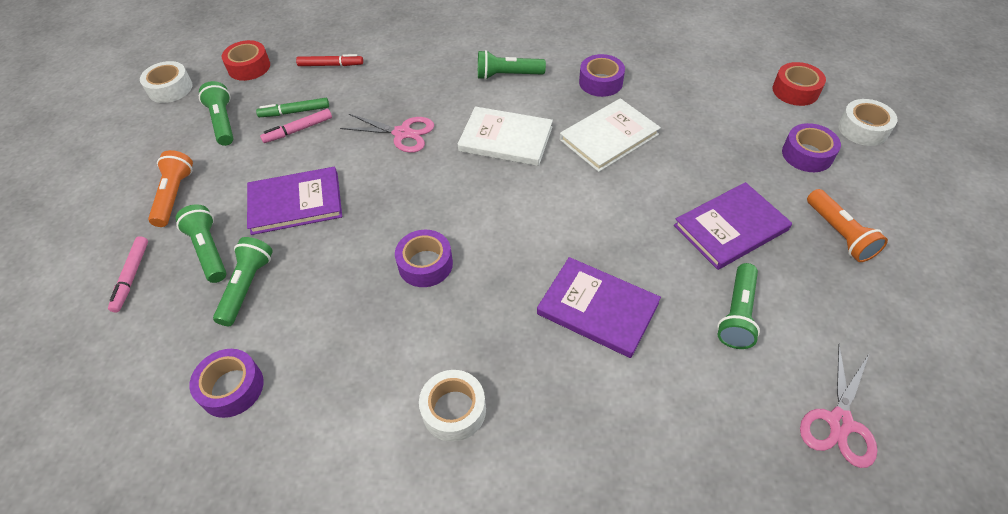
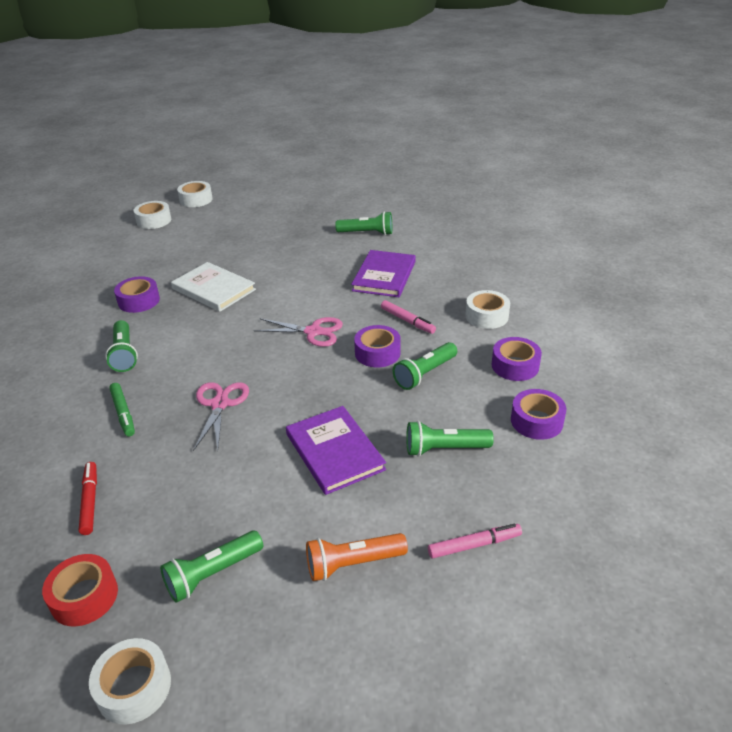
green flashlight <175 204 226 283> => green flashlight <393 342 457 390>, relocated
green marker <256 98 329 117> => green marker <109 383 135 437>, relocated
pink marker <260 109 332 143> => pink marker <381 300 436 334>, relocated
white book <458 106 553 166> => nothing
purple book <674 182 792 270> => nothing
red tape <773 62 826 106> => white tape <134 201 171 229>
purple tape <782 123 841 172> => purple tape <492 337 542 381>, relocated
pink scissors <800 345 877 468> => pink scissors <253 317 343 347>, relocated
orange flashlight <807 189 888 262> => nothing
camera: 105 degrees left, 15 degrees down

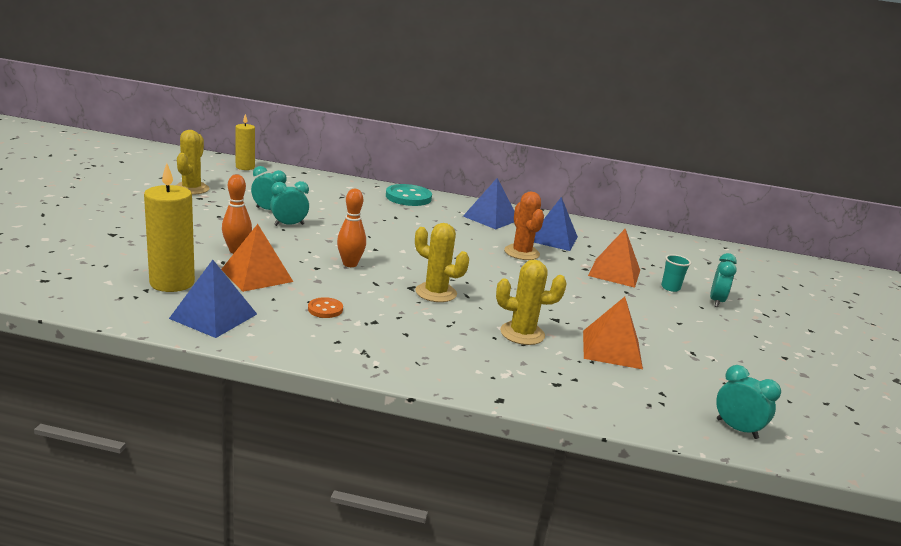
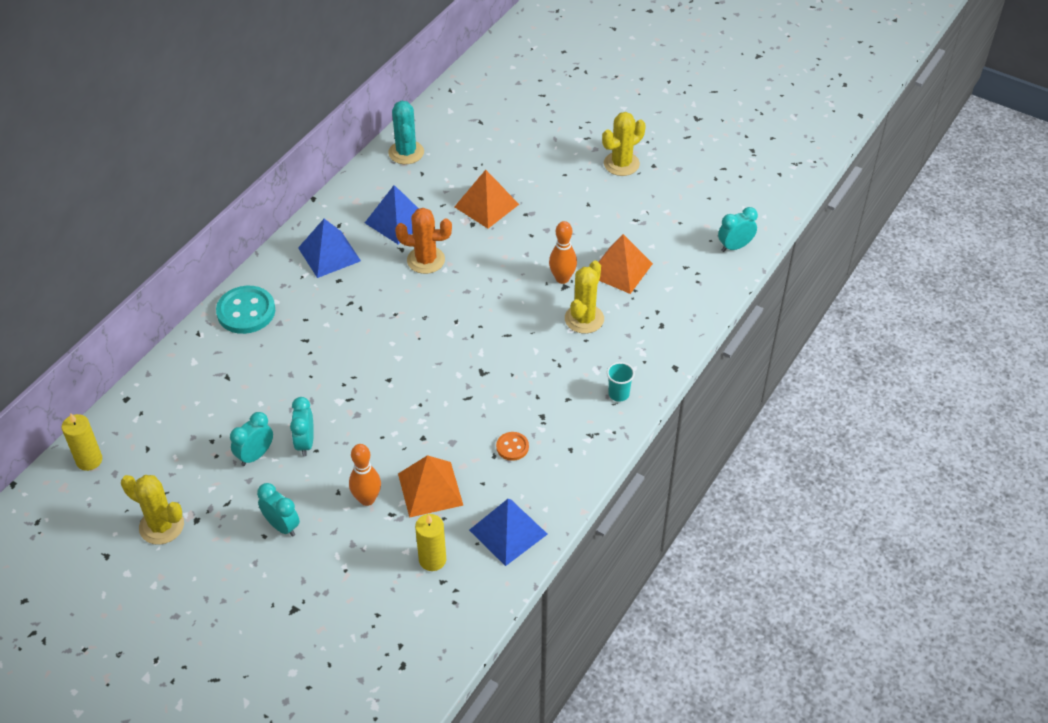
yellow candle <144 163 195 292> => yellow candle <415 514 446 571>, x0.64
orange bowling pin <337 189 366 267> => orange bowling pin <549 221 577 284>, relocated
yellow cactus <415 223 469 302> => yellow cactus <602 112 646 176>, relocated
turquoise cup <661 254 691 292> => turquoise cup <607 362 635 402>, relocated
turquoise clock <710 253 737 307> => turquoise clock <257 483 300 537>, relocated
nothing => turquoise cactus <388 101 424 164>
camera: 65 degrees left, 25 degrees up

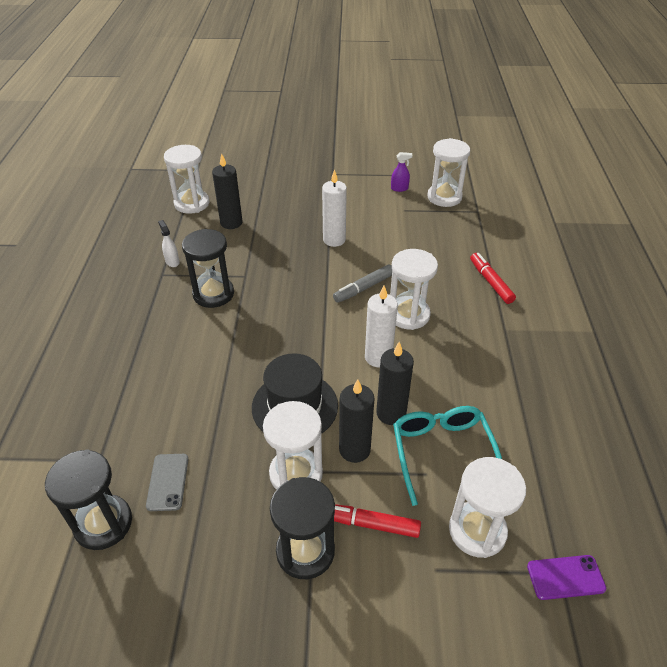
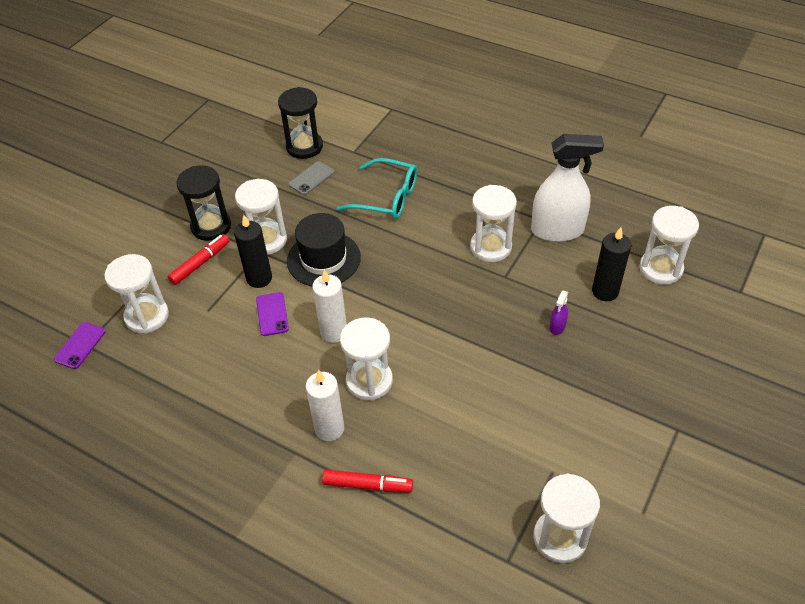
grey phone <146 454 188 511> => grey phone <289 161 334 195>, 75 degrees counterclockwise
white spray bottle <158 220 179 267> => white spray bottle <531 134 604 242>, x2.49
black hourglass <182 229 234 308> => white hourglass <470 185 517 262>
white candle <322 169 347 247> => white candle <305 370 344 441>, relocated
grey marker <333 265 392 303> => nothing
black candle <376 342 414 425> => purple phone <256 292 289 336>
purple spray bottle <391 152 412 192> => purple spray bottle <550 290 568 335>, relocated
turquoise glasses <393 406 502 506> => turquoise glasses <336 158 417 219>, relocated
camera: 120 degrees right, 5 degrees up

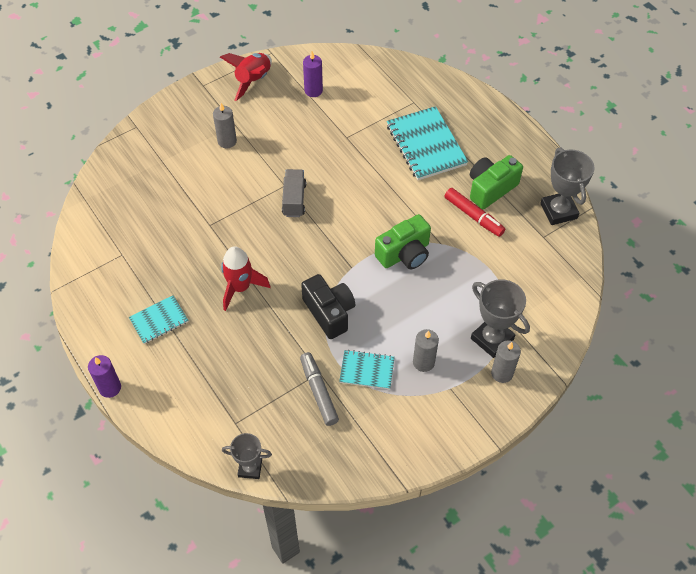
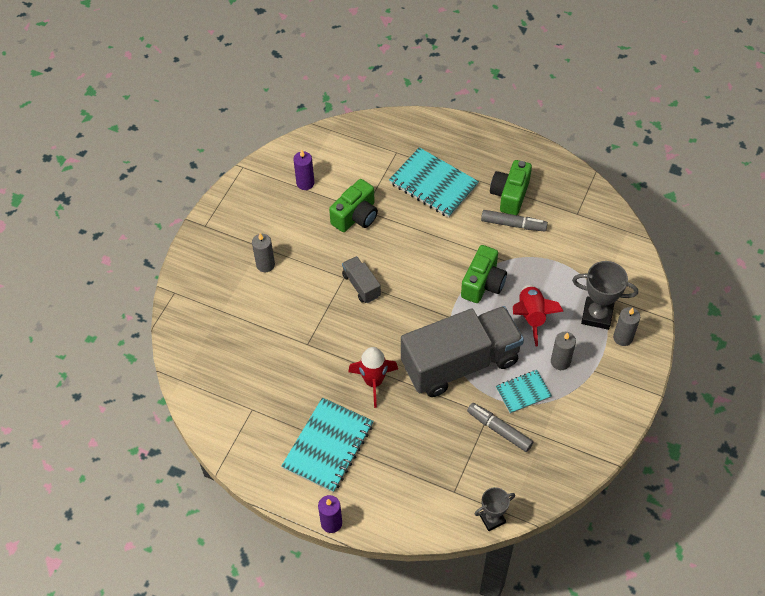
turquoise notebook <129 295 188 344> => turquoise notebook <281 398 374 493>, x1.78
red rocket <220 53 272 101> => red rocket <513 284 564 346>, relocated
black camera <301 274 355 339> => grey truck <401 306 524 397>
red marker <445 188 506 237> => grey marker <481 210 548 231>
grey trophy <540 148 595 225> => nothing
nothing => green camera <329 179 378 232>
camera: 30 degrees left, 0 degrees up

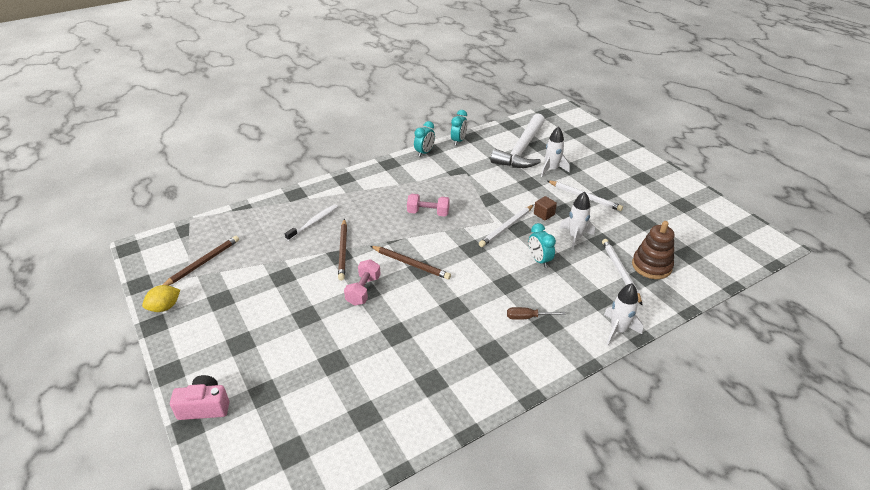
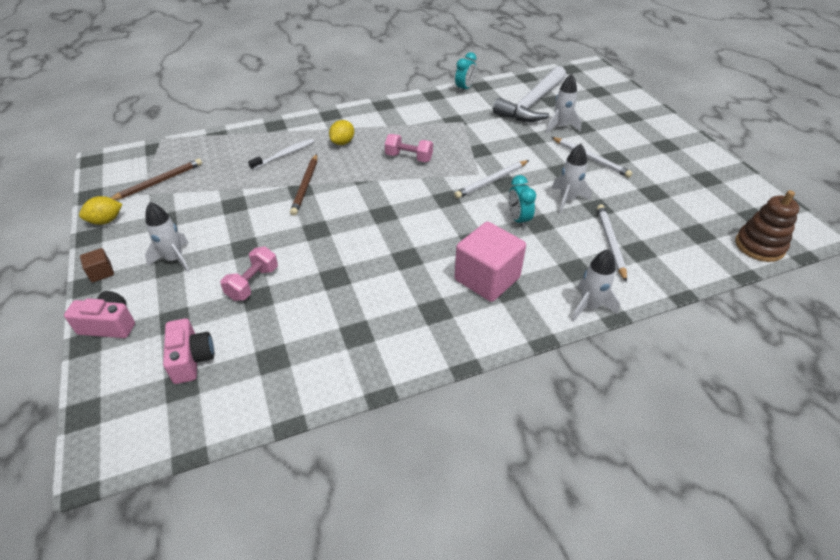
pink dumbbell <344 259 381 306> => pink dumbbell <220 246 278 301>, relocated
brown pencil <371 246 451 280> => nothing
turquoise clock <414 121 435 157> => nothing
brown screwdriver <507 307 566 320> => pink cube <454 222 526 302>
brown cube <534 196 557 221> => brown cube <80 248 114 283>, relocated
brown stacking toy <632 221 674 279> => brown stacking toy <735 190 799 262>, relocated
nothing => white rocket <145 202 190 273>
nothing => pink camera <163 318 214 384>
nothing => yellow lemon <329 120 354 145>
camera: 10 degrees right, 5 degrees up

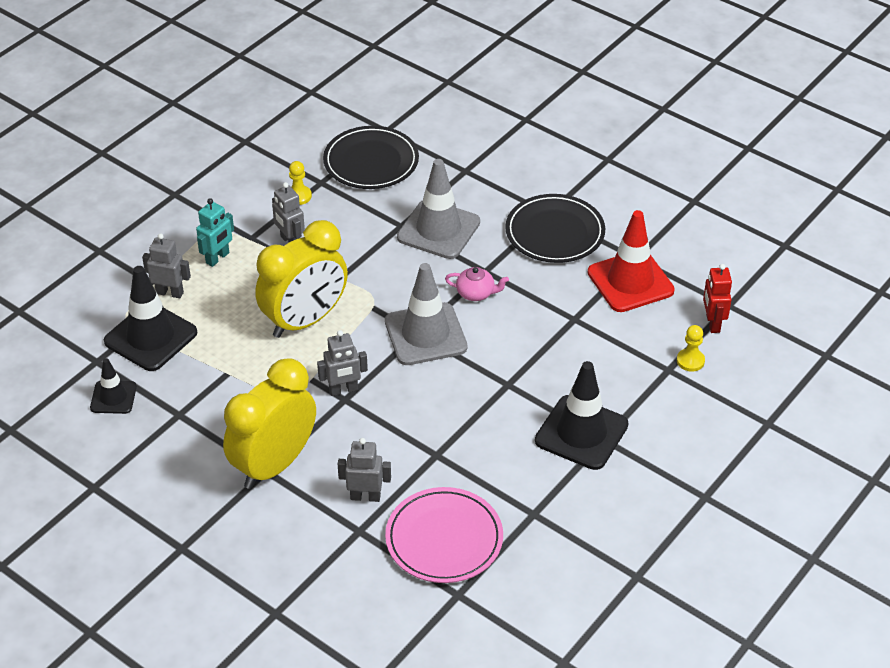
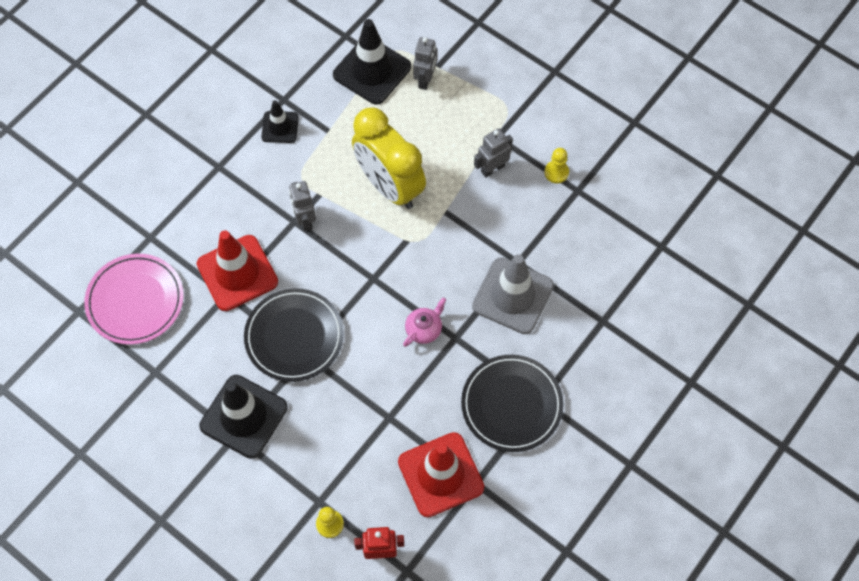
black traffic cone <90 358 137 414> => black traffic cone <261 100 299 143>, relocated
turquoise robot <196 198 234 267> => nothing
yellow clock <223 358 316 489> => nothing
black plate <323 126 419 189> => black plate <244 288 344 382>, relocated
grey robot <338 438 391 502> => nothing
grey traffic cone <385 263 468 365> => nothing
pink teapot <445 267 509 301> => pink teapot <403 298 446 347>, 150 degrees counterclockwise
nothing => red traffic cone <197 230 278 311>
camera: 90 degrees right, 20 degrees up

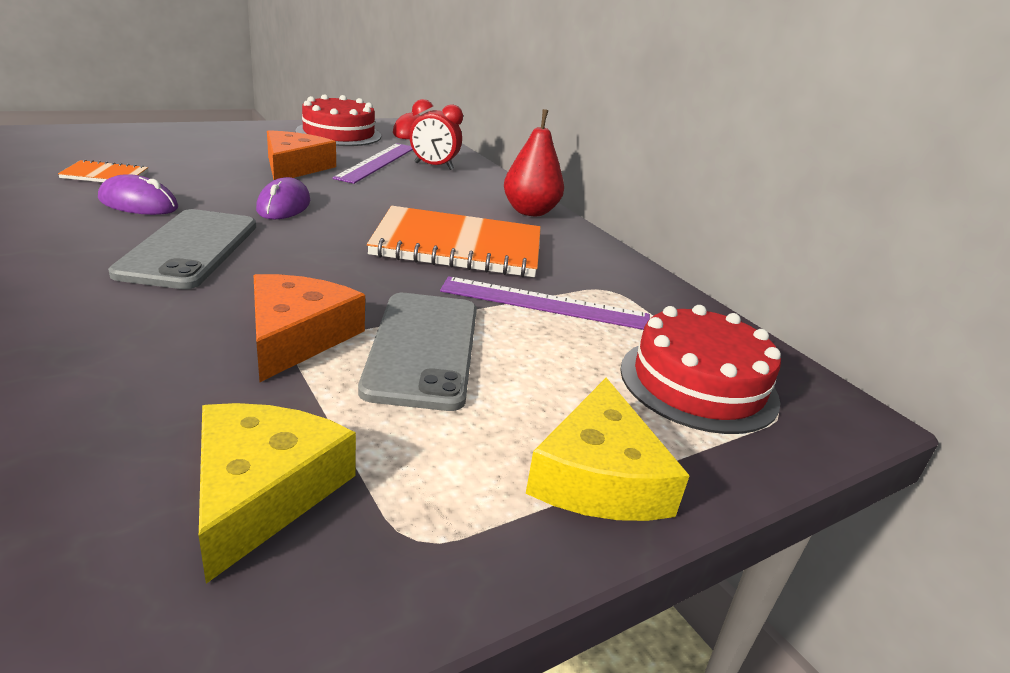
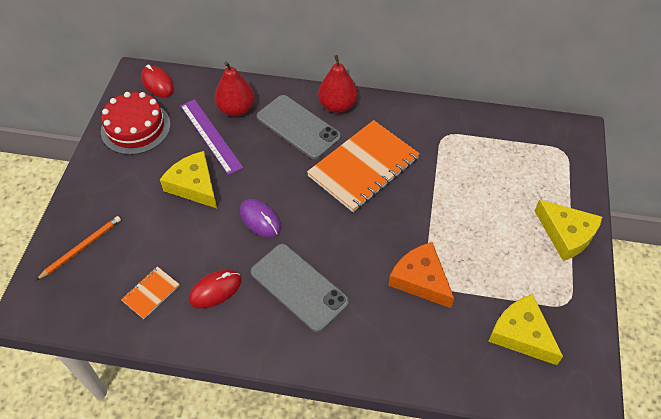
purple mouse <98 175 178 215> => red mouse <189 270 241 309>
orange cheese <267 130 336 180> => yellow cheese <160 151 217 208>
grey phone <358 293 477 411> => grey phone <257 95 341 159>, relocated
red clock <410 99 463 170> => red pear <215 61 255 117>
purple ruler <440 276 650 330> => nothing
red cake <620 305 781 434> => nothing
nothing => orange pencil <36 216 121 280>
camera: 45 degrees left, 25 degrees up

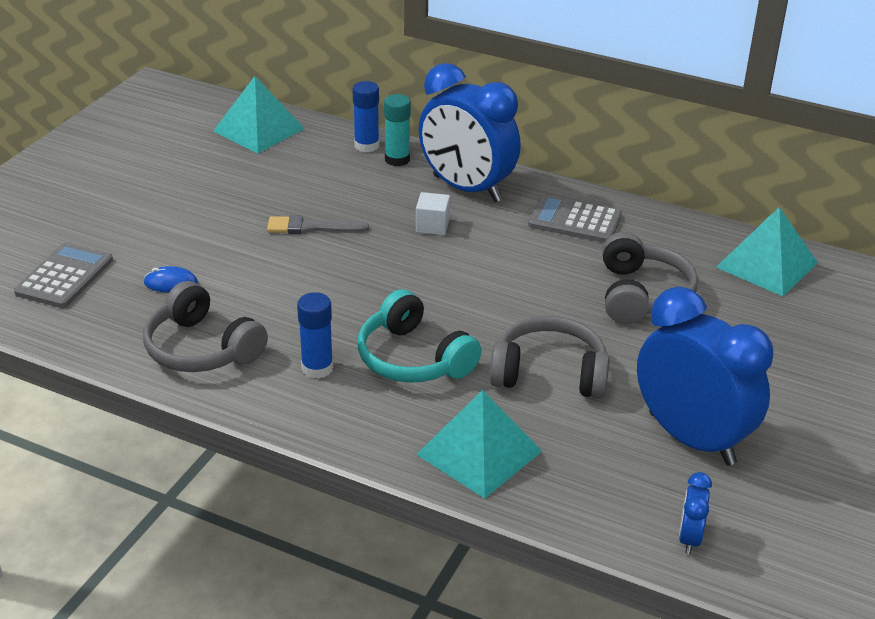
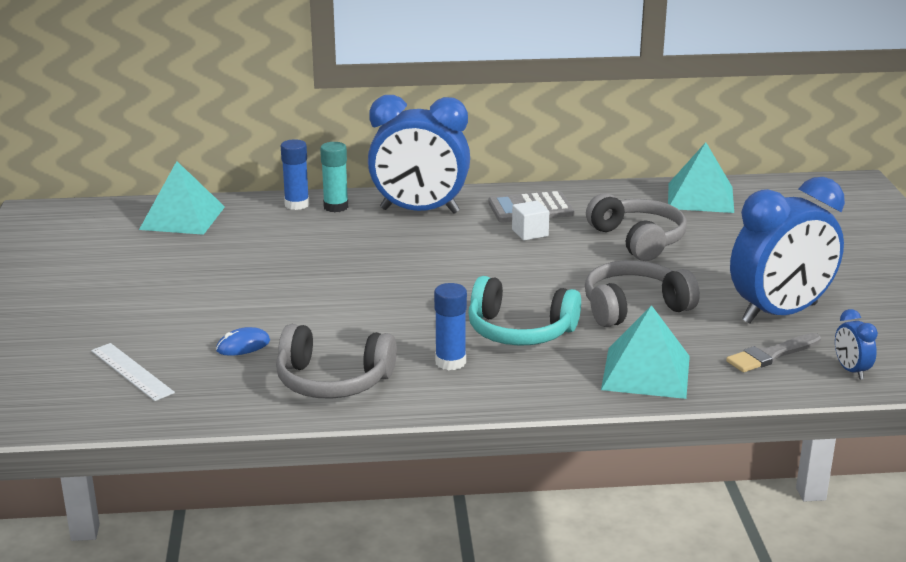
grey calculator <14 242 113 308> => white ruler <91 343 175 401>
grey brush <267 215 369 234> => grey brush <726 333 821 372>, relocated
white cube <416 192 450 235> => white cube <512 201 549 241>, relocated
blue clock <637 287 773 466> => blue clock <730 177 845 324>, 135 degrees clockwise
camera: 30 degrees left, 10 degrees down

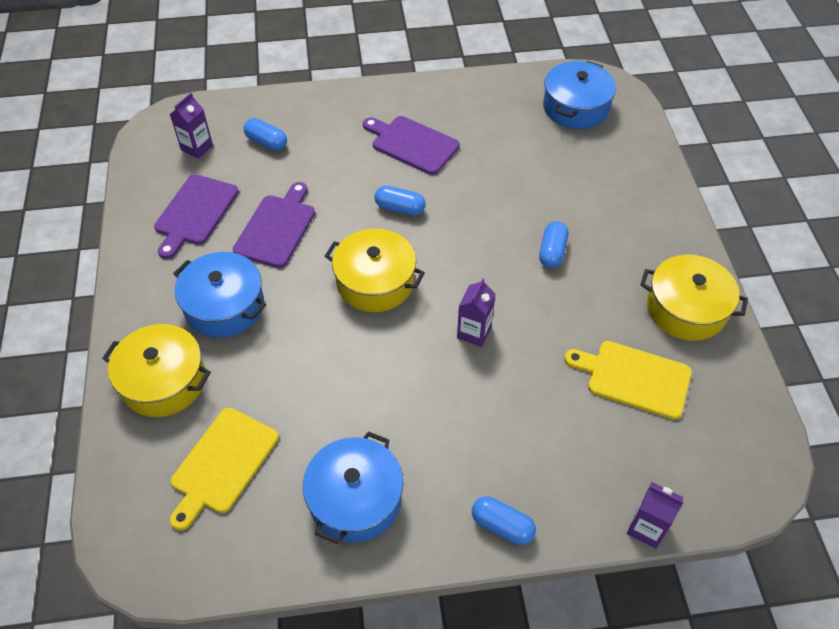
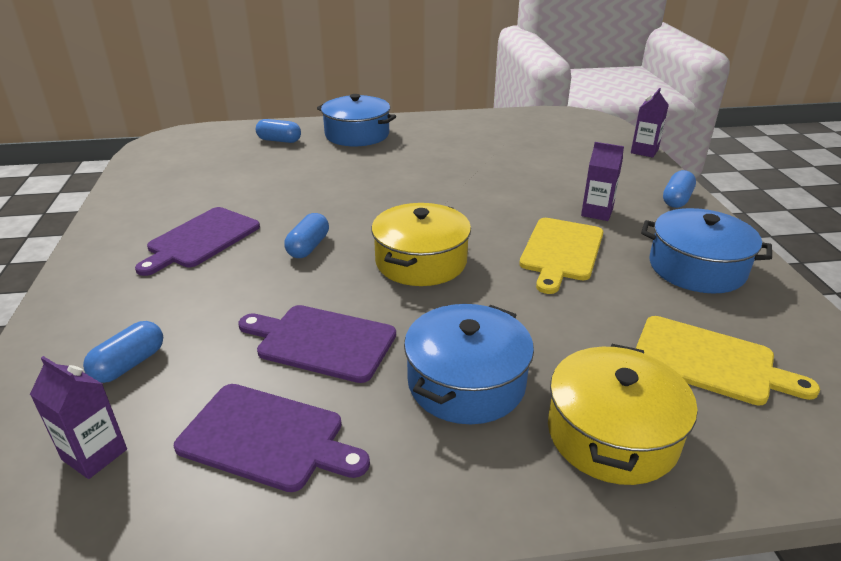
purple carton <457 278 495 347> => purple carton <581 142 624 221>, relocated
blue capsule <539 221 568 268> => blue capsule <256 119 301 143>, relocated
blue pot <543 61 616 129> => blue pot <317 94 396 146>, relocated
yellow cutting board <564 341 692 420> => yellow cutting board <519 218 603 294>, relocated
yellow pot <640 255 748 341> => nothing
camera: 90 degrees left, 20 degrees down

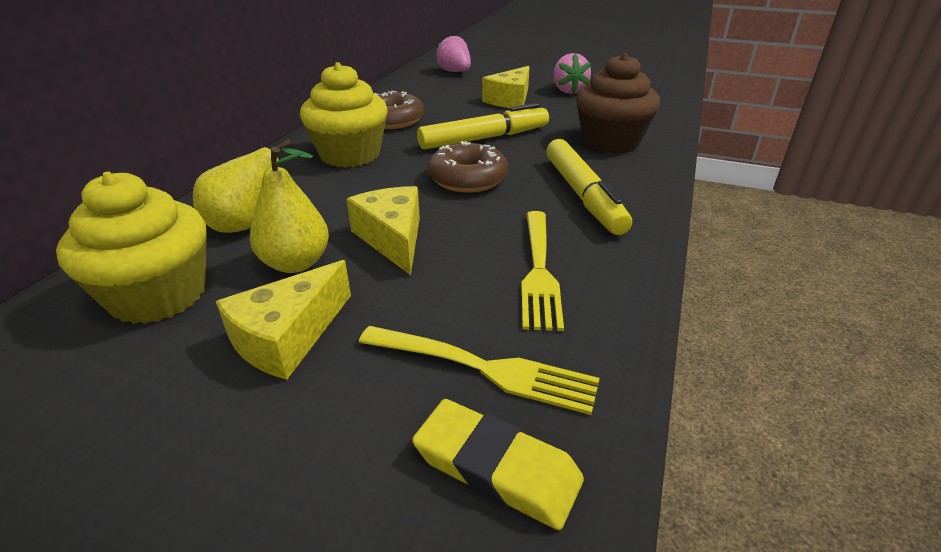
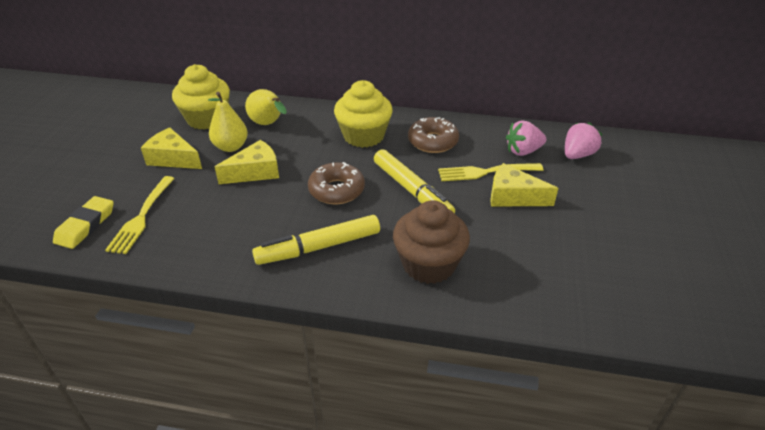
yellow fork <521 211 564 331> => yellow fork <438 163 543 181>, relocated
pink strawberry <553 53 591 94> => pink strawberry <506 120 546 156>, relocated
camera: 80 degrees right, 5 degrees up

